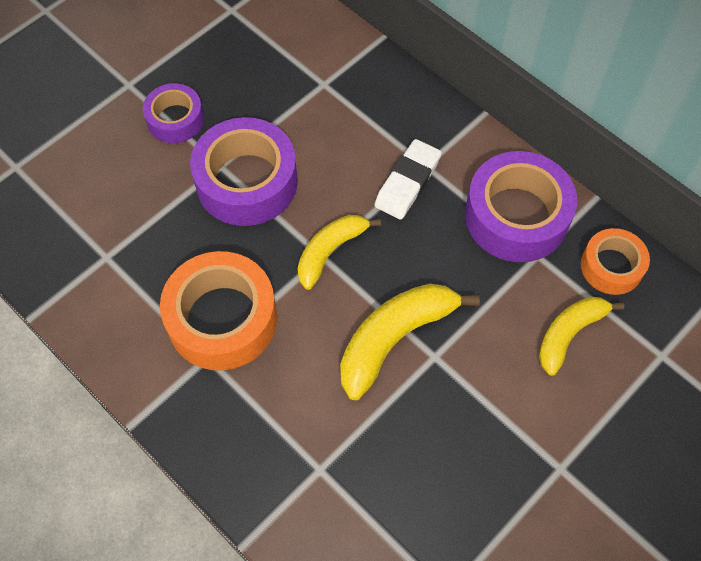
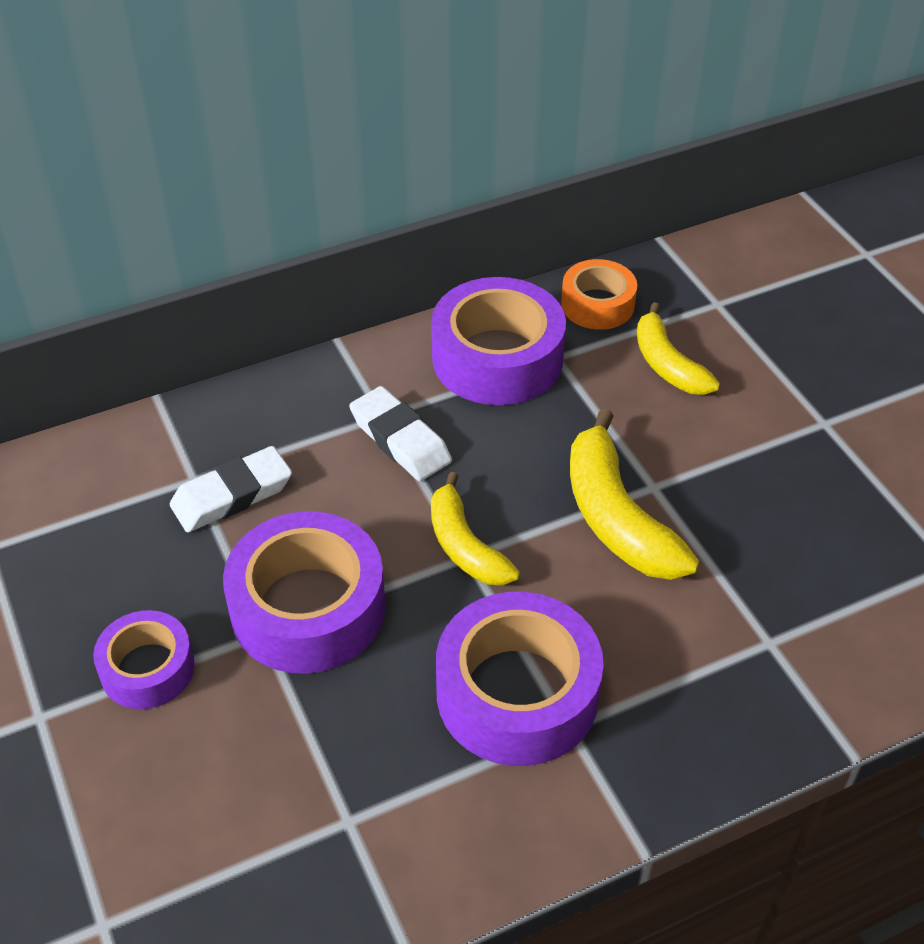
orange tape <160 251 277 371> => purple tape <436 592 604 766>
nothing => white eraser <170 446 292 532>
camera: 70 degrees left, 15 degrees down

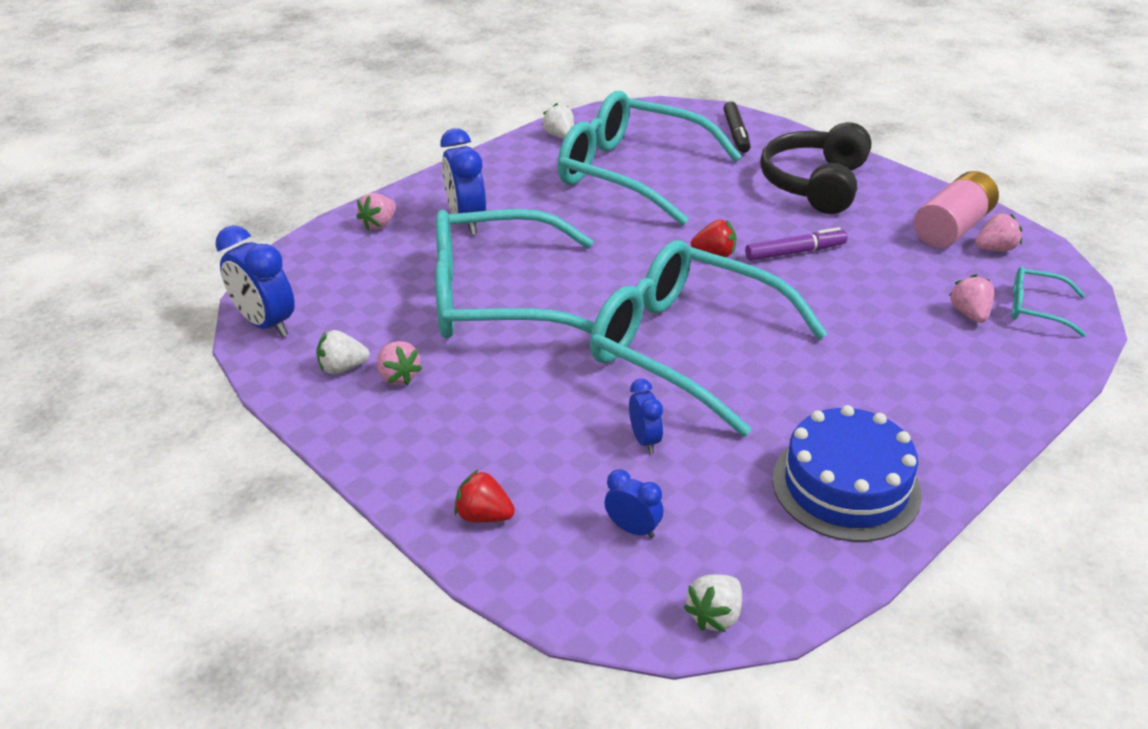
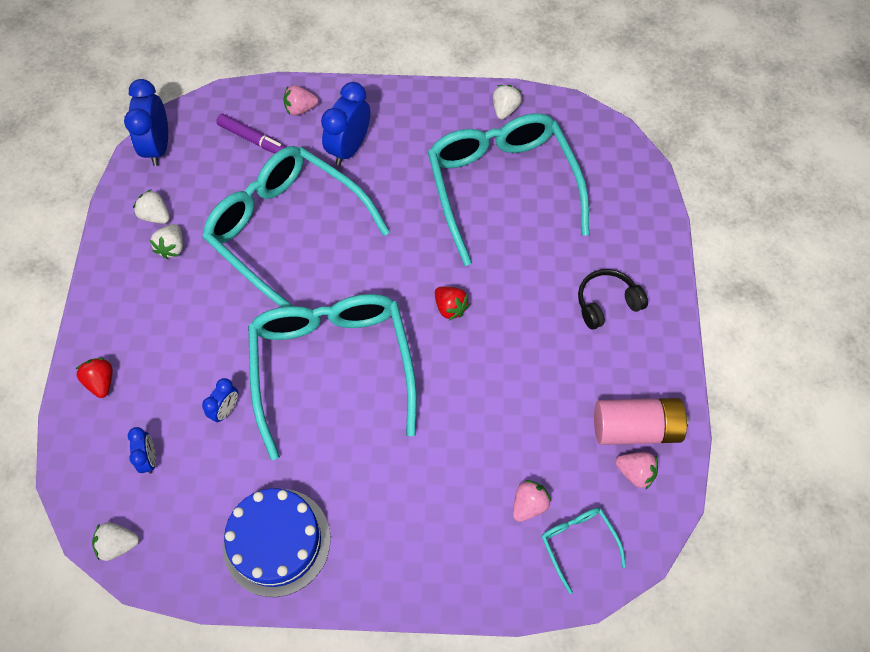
pink strawberry <377 341 423 385> => white strawberry <150 224 183 259>
black marker <723 101 750 153> => nothing
purple marker <745 227 847 261> => purple marker <216 114 287 154>, relocated
black headphones <760 122 871 214> => black headphones <578 269 648 330>, x0.59
camera: 45 degrees right, 25 degrees up

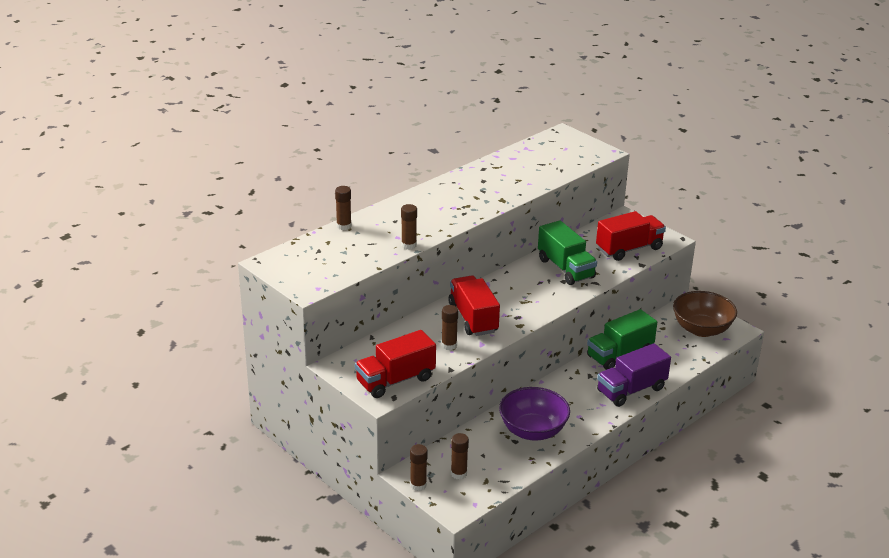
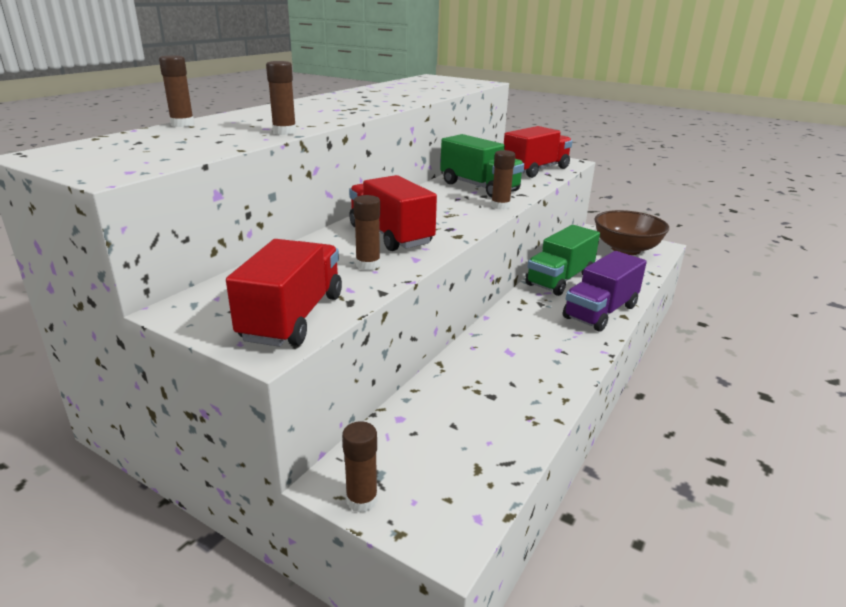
red truck <355 330 436 398> => red truck <226 239 342 347>, 150 degrees clockwise
brown glue stick <451 433 469 479> => brown glue stick <491 150 515 210>, relocated
purple bowl <499 387 570 441> => nothing
camera: 15 degrees left, 5 degrees down

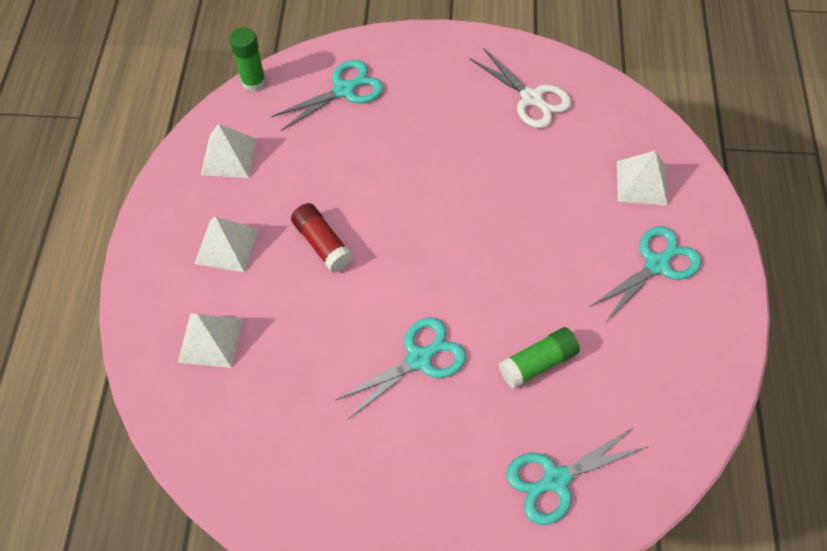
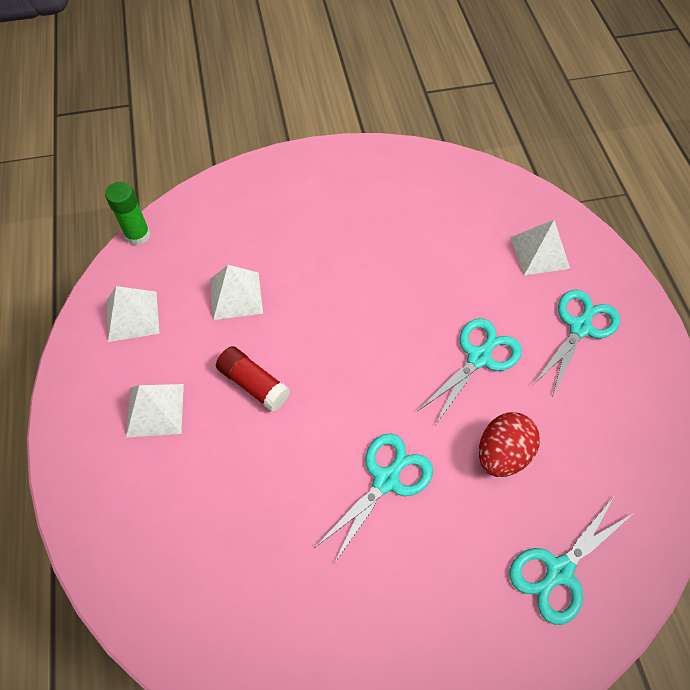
white pyramid <178 313 243 368> => white pyramid <210 265 263 320>, relocated
turquoise scissors <271 60 384 131> => turquoise scissors <418 318 522 425>, relocated
white scissors <470 48 572 128> => nothing
green glue stick <499 327 580 389> => red egg <479 412 540 477>
camera: 15 degrees left, 0 degrees up

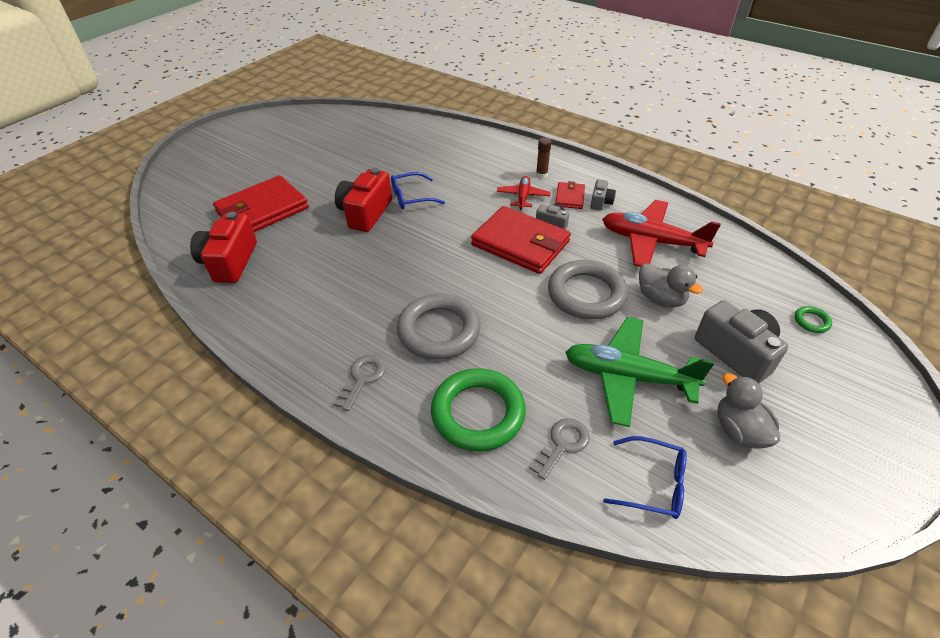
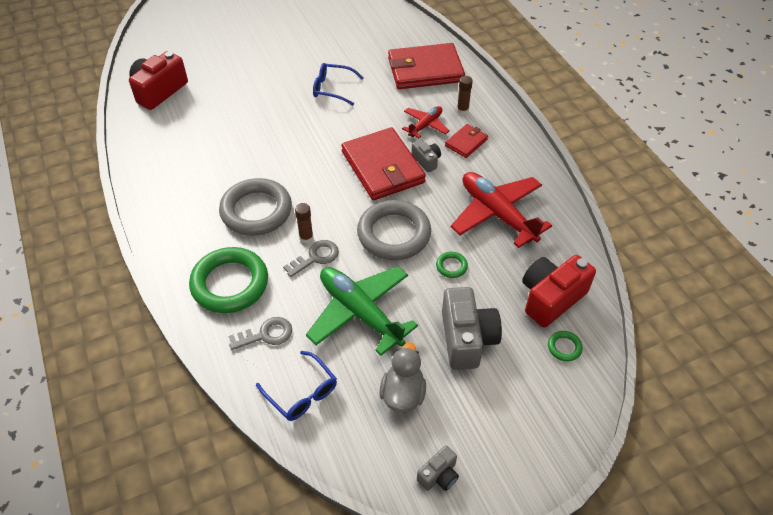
red wallet <213 175 309 232> => red wallet <388 43 465 89>, relocated
grey key <334 355 386 411> => grey key <283 240 339 277>, relocated
red camera <335 168 392 232> => red camera <522 255 596 328>, relocated
grey camera <590 179 616 210> => grey camera <417 446 459 491>, relocated
grey duck <639 263 703 308> => green ring <436 252 468 278>
nothing => brown glue stick <295 203 313 243>
camera: 30 degrees right, 5 degrees up

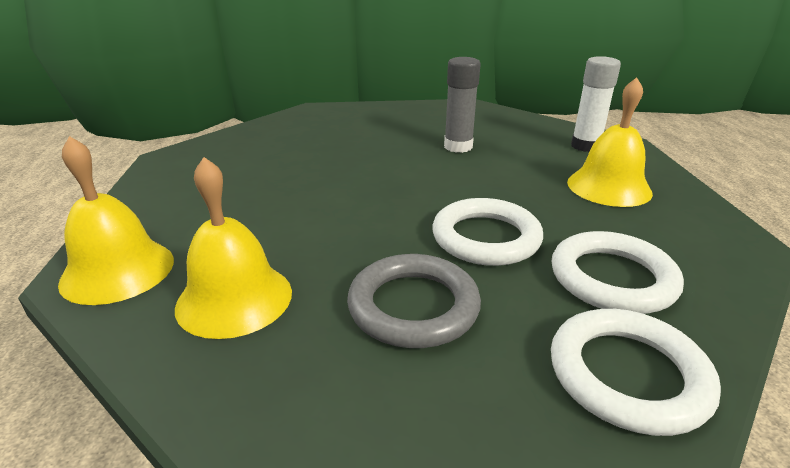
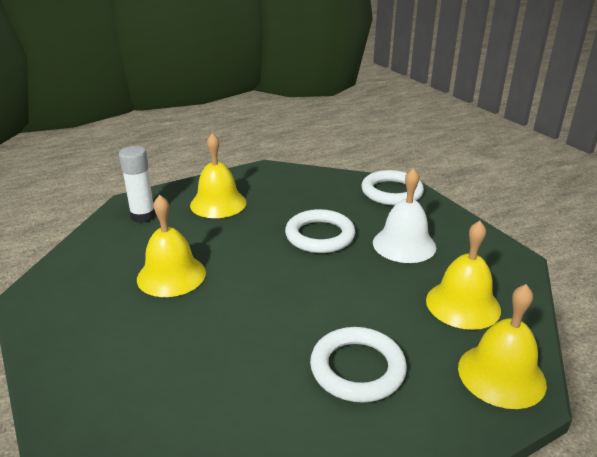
grey ring <347 254 481 348> => white bell <373 168 436 263>
grey glue stick <444 57 481 153> => yellow bell <137 195 206 297>
white ring <552 231 684 314> => white ring <310 327 407 402>, relocated
camera: 115 degrees left, 0 degrees up

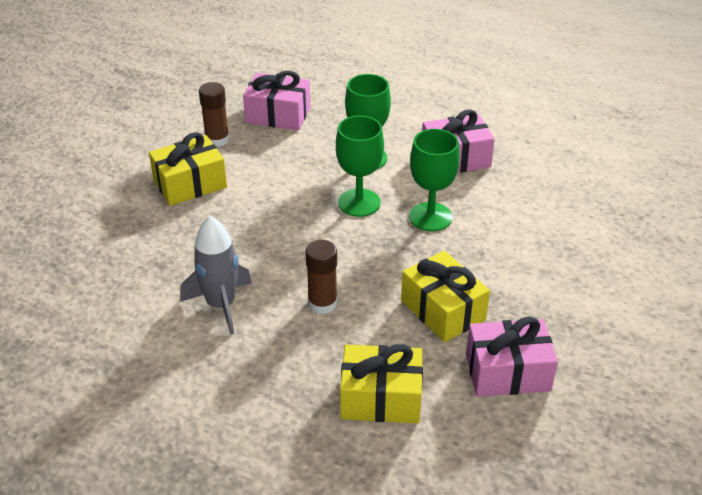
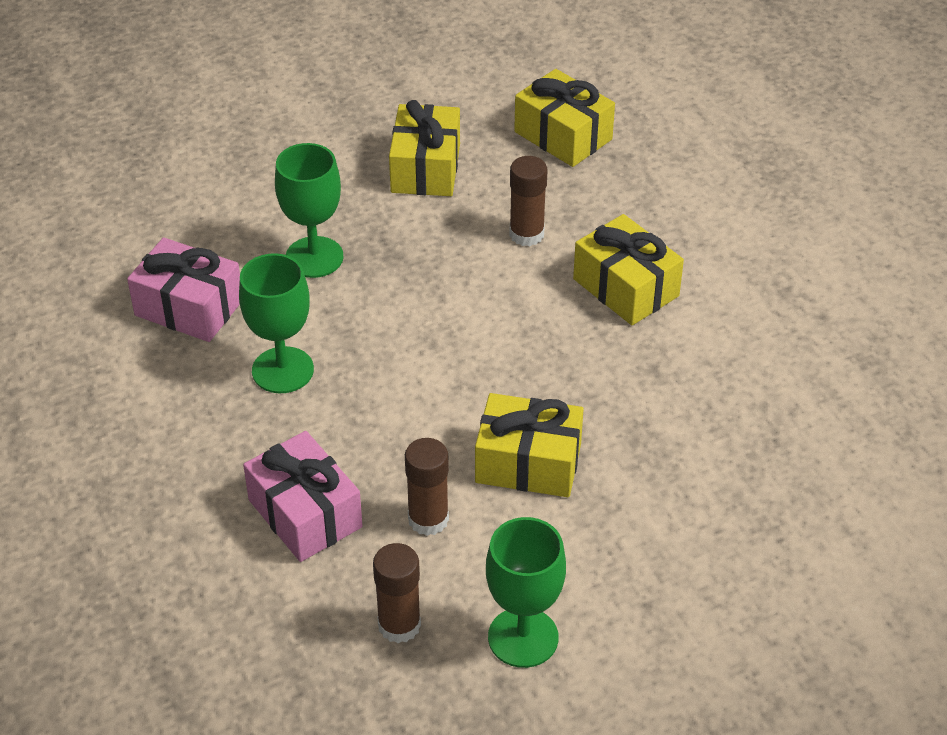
grey rocket <180 216 252 335> => yellow gift <573 214 684 325>
green goblet <336 115 384 217> => green goblet <486 517 566 668>, relocated
pink gift <466 316 558 397> => nothing
nothing => brown glue stick <373 543 421 643>
camera: 140 degrees left, 5 degrees up

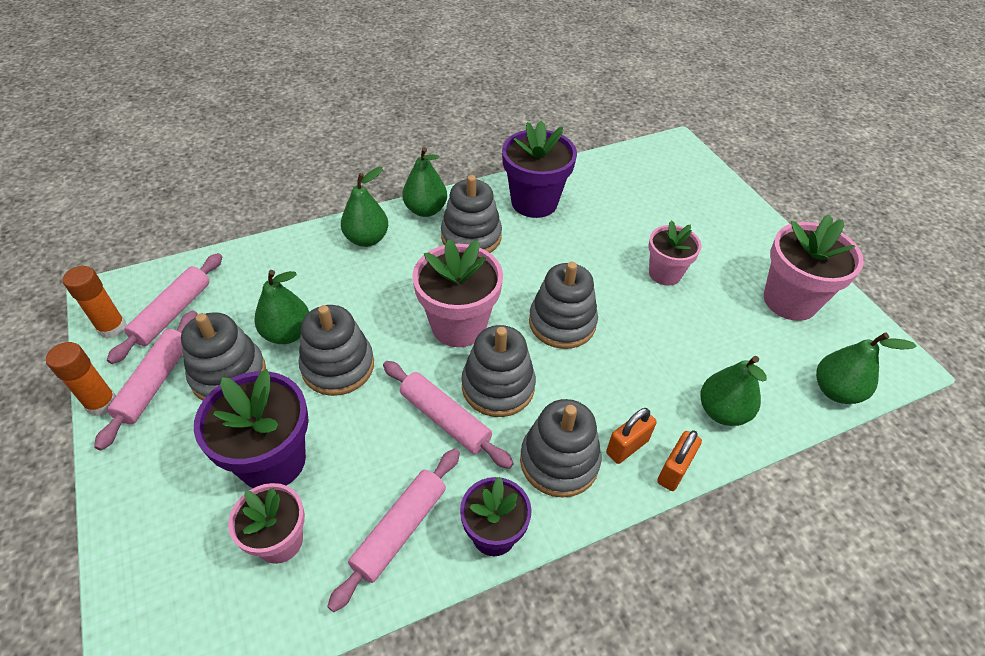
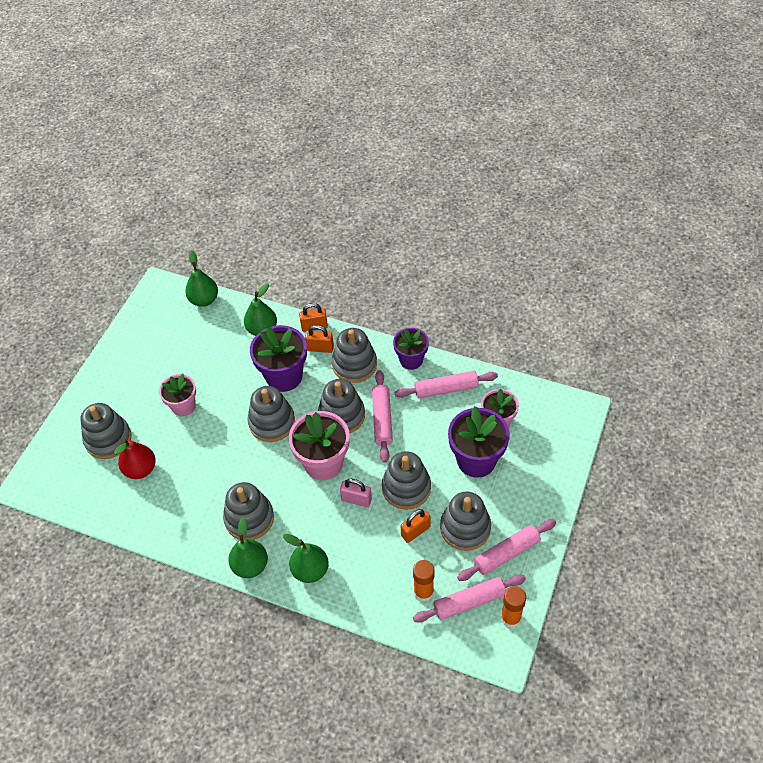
orange glue stick <46 342 116 416> => orange glue stick <413 560 435 602>, relocated
green pear <254 270 309 344> => orange padlock <401 509 430 543>
purple flower pot <502 120 577 218> => purple flower pot <250 325 307 392>, relocated
pink flower pot <764 214 864 321> => nothing
nothing => grey stacking toy <80 403 132 459>
nothing => red pear <114 439 156 479>
nothing => pink padlock <340 479 372 507>
camera: 130 degrees left, 5 degrees up

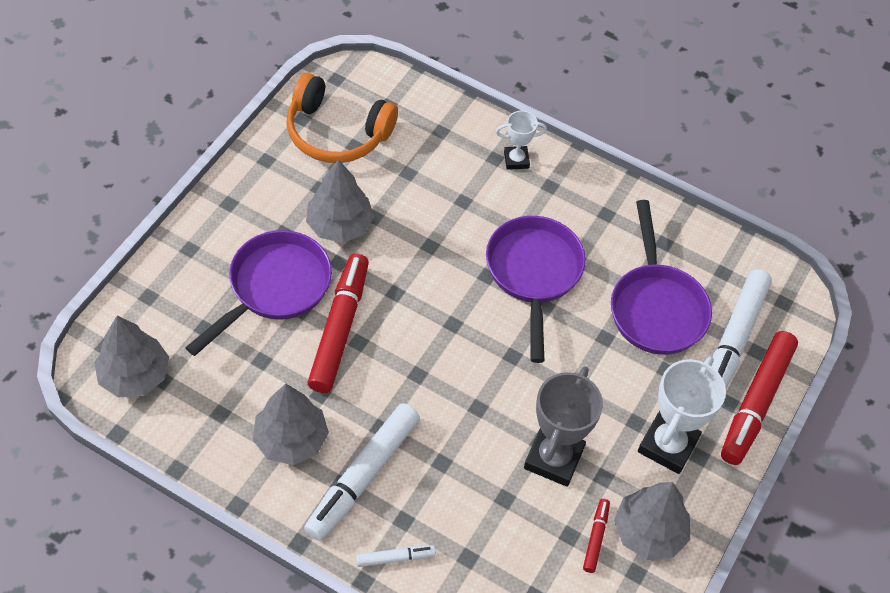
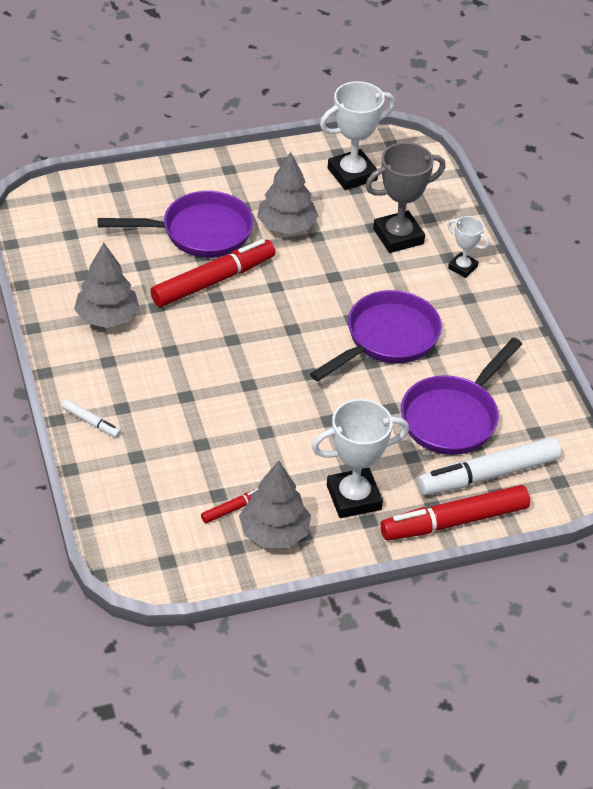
grey tree <94 315 169 398> => nothing
orange headphones <286 73 398 163> => white trophy <320 81 395 190>
white marker <304 403 420 541> => nothing
grey trophy <524 367 603 487> => grey trophy <366 142 445 253>, relocated
camera: 45 degrees right, 10 degrees down

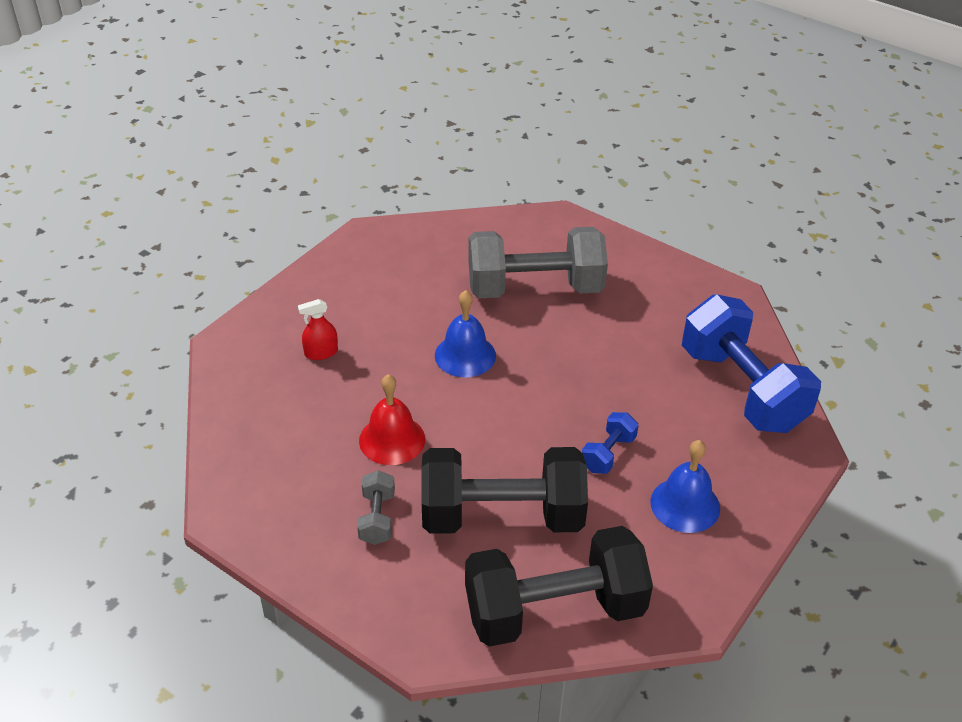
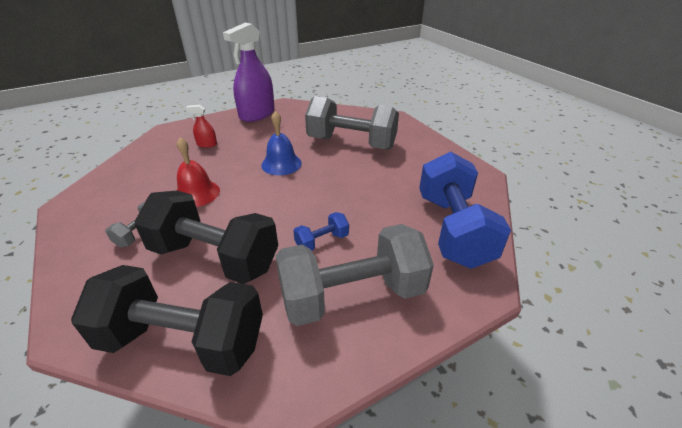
blue bell <650 440 720 533> => grey dumbbell <276 224 434 326>
nothing => purple spray bottle <223 22 275 122>
camera: 25 degrees right, 5 degrees down

